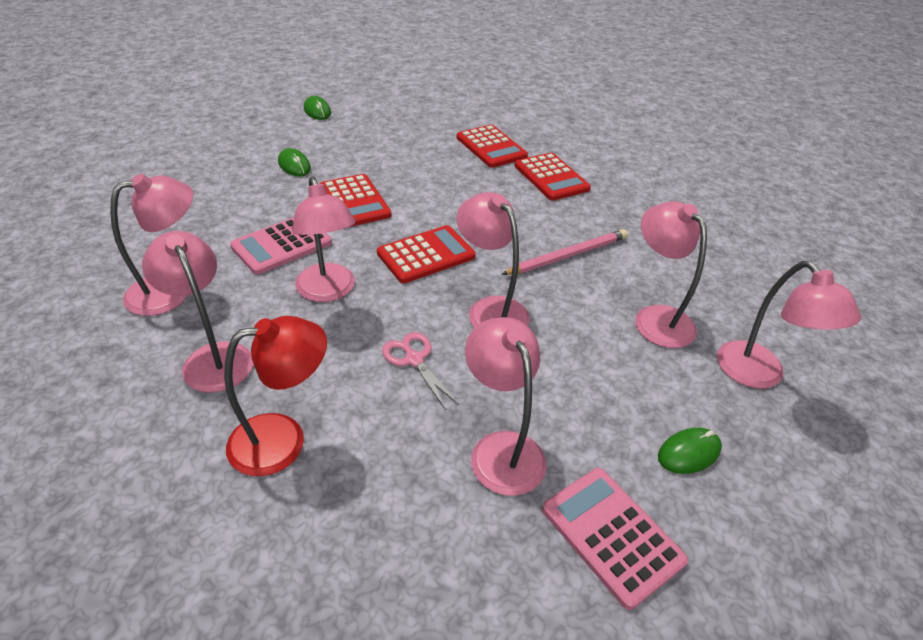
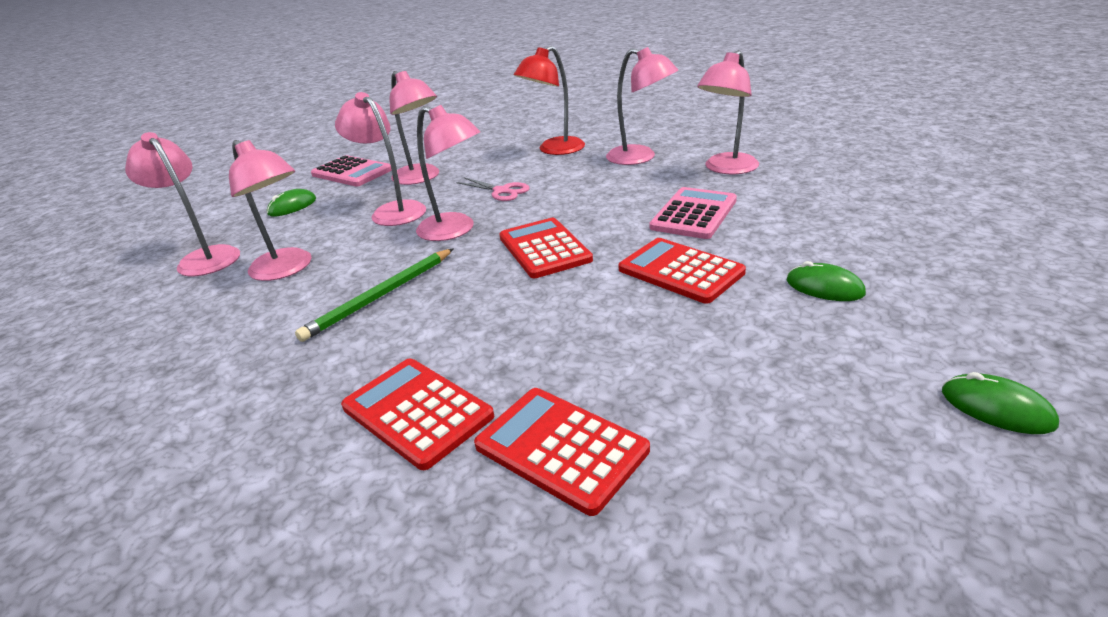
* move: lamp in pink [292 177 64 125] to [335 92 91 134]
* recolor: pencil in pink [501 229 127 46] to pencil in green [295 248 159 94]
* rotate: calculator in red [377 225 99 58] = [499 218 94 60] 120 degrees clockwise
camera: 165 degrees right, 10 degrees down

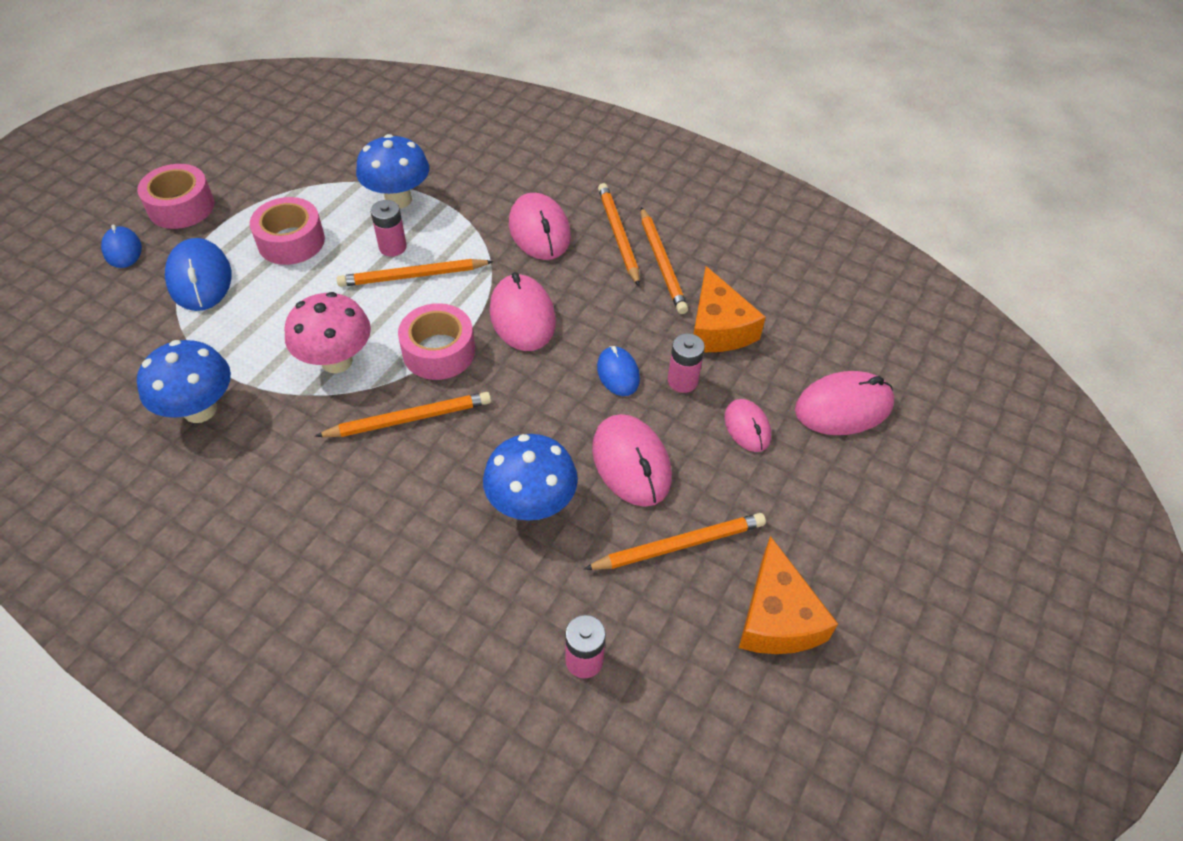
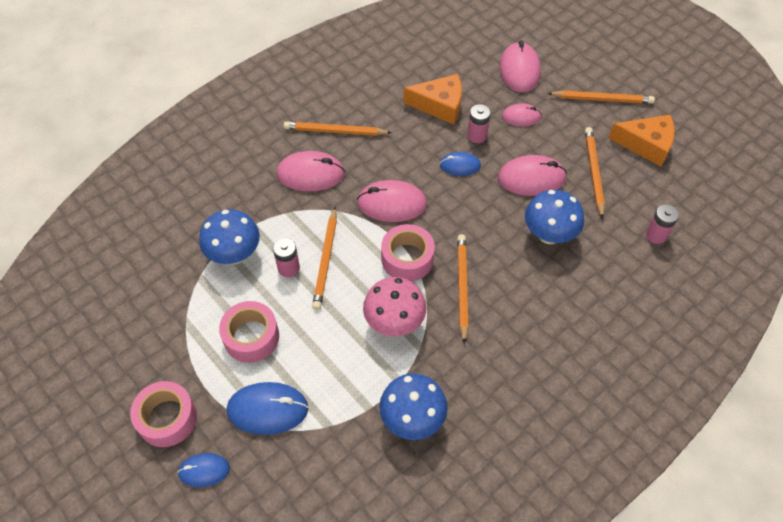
* move: pencil in orange [641 207 47 107] to [547 90 108 14]
camera: 70 degrees left, 5 degrees up

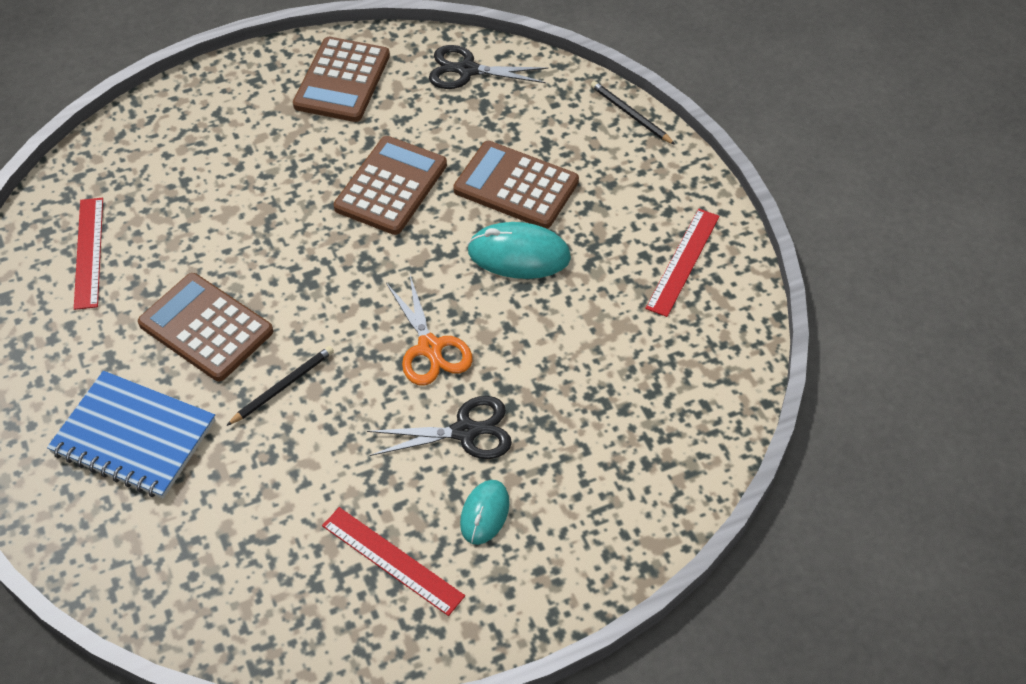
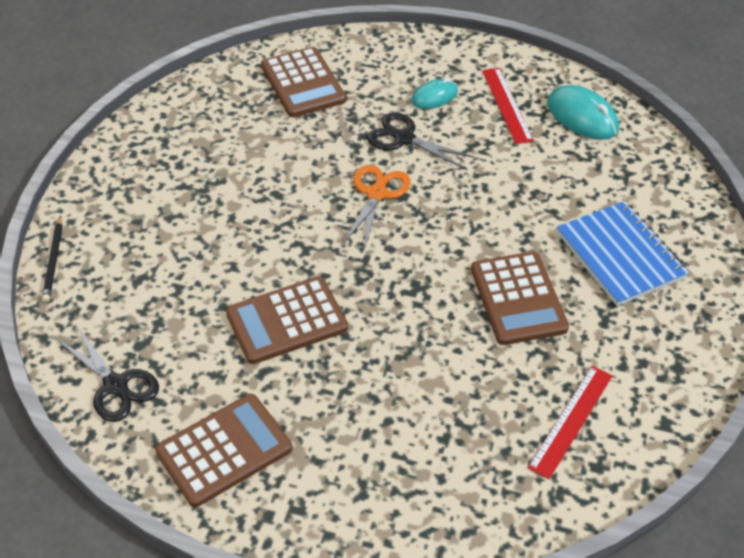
* delete: pencil in black [226 346 108 80]
* delete: ruler in red [645 209 75 108]
* move: calculator in brown [453 141 126 88] to [261 47 85 70]
* move: mouse in turquoise [467 222 104 57] to [547 85 72 55]
camera: 140 degrees left, 5 degrees down

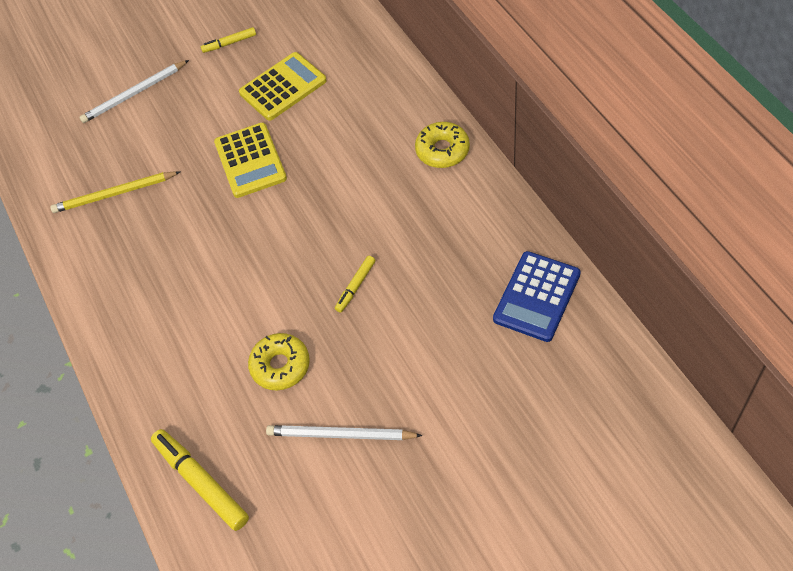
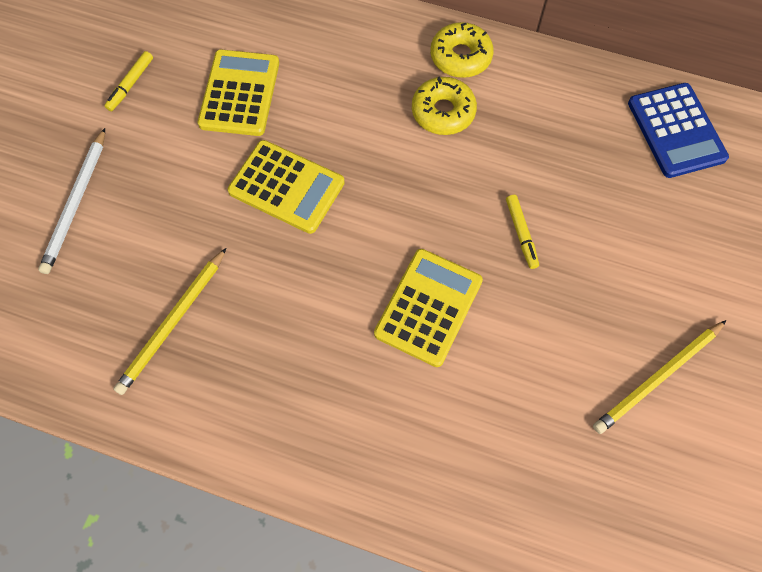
* delete: marker in yellow [151 429 98 102]
* insert: calculator in yellow [374 249 109 118]
* move: donut in yellow [248 333 62 57] to [412 76 65 59]
* recolor: pencil in white [266 425 157 15] to pencil in yellow [593 320 134 114]
camera: 50 degrees left, 10 degrees up

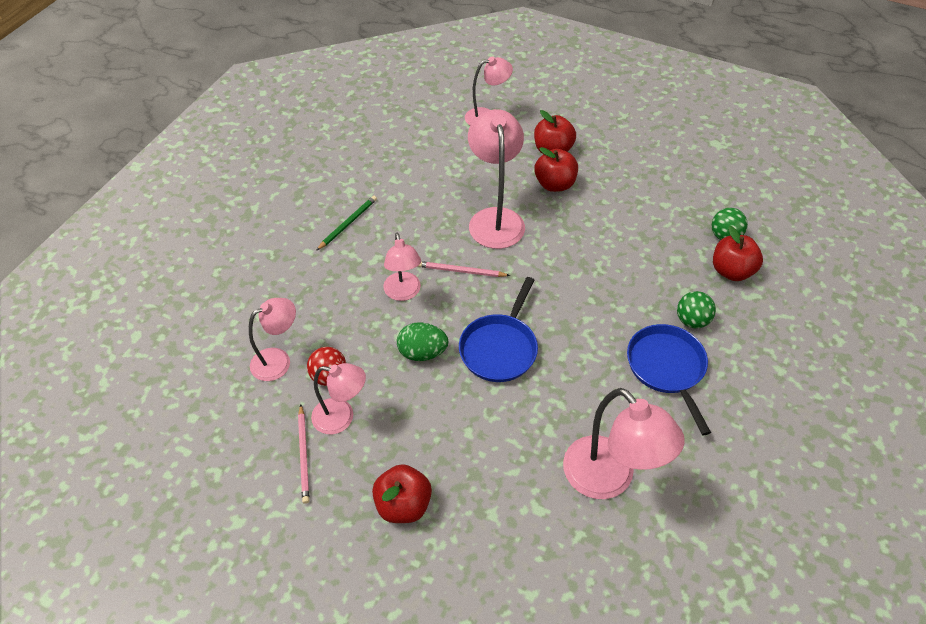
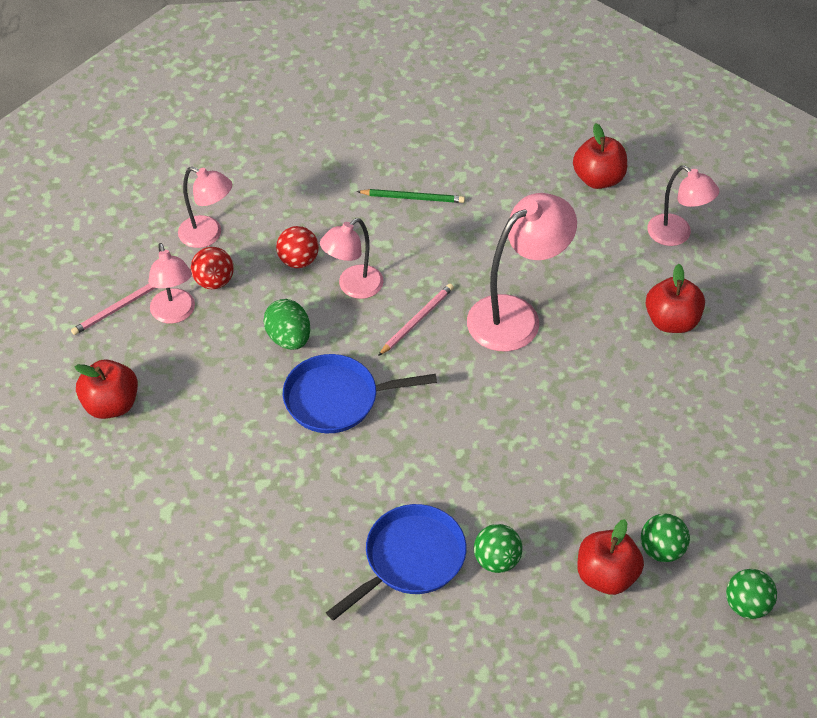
* delete: lamp in pink [563 388 122 111]
* insert: ball in red [276 226 43 42]
* insert: ball in green [726 569 51 50]
* move: apple in red [534 147 44 45] to [573 123 54 66]
* rotate: pencil in pink [418 261 92 16] = [378 284 76 72] 60 degrees clockwise
camera: 60 degrees right, 0 degrees up

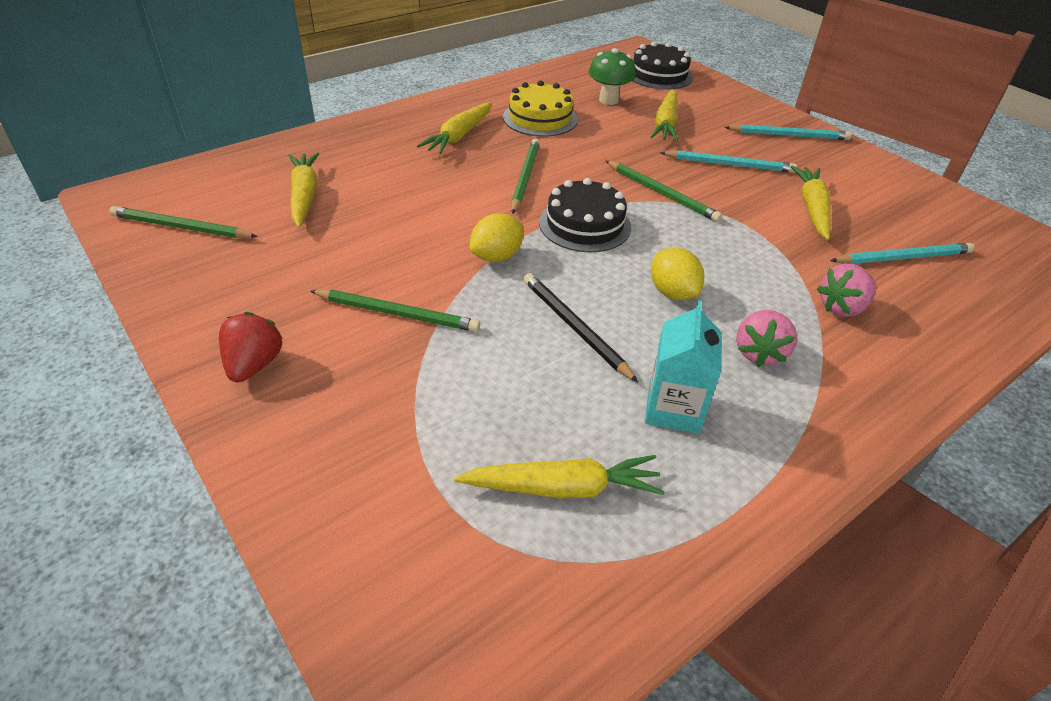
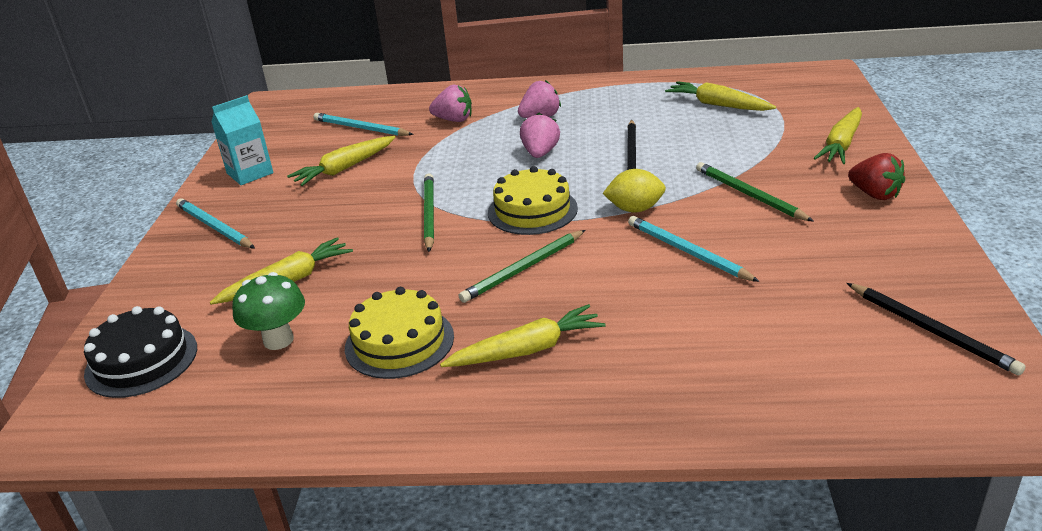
* move: carrot in yellow [289 152 30 76] to [813 107 49 57]
* move: carton in turquoise [645 300 77 134] to [211 95 62 90]
* move: pencil in turquoise [660 150 137 23] to [628 216 132 66]
* replace: lemon in yellow [651 247 53 53] to strawberry in pink [520 113 40 45]
* recolor: pencil in green [109 206 149 32] to pencil in black [847 283 179 93]
* recolor: cake in black [539 178 92 74] to cake in yellow [488 166 90 69]
* rotate: strawberry in red [219 312 64 71] = [848 153 57 47] 90 degrees counterclockwise
camera: 135 degrees left, 10 degrees down

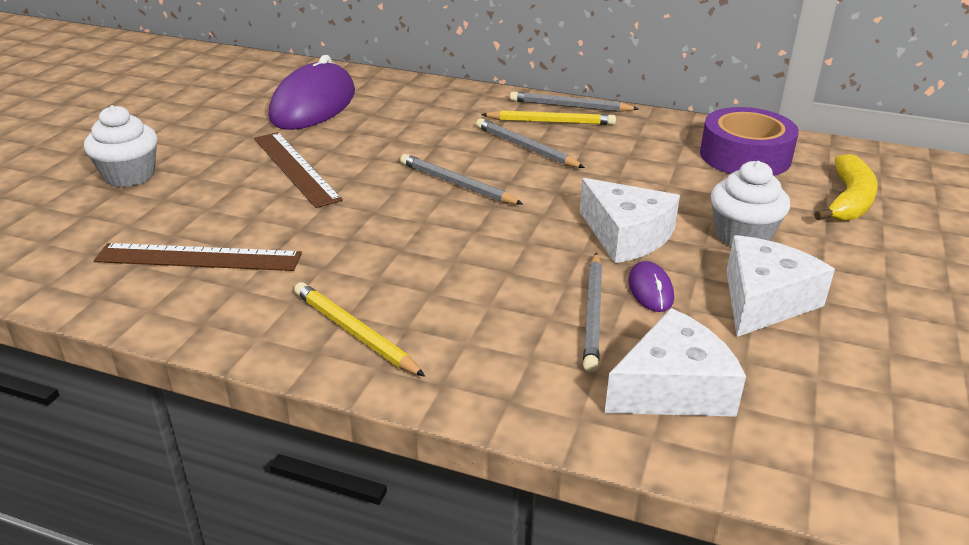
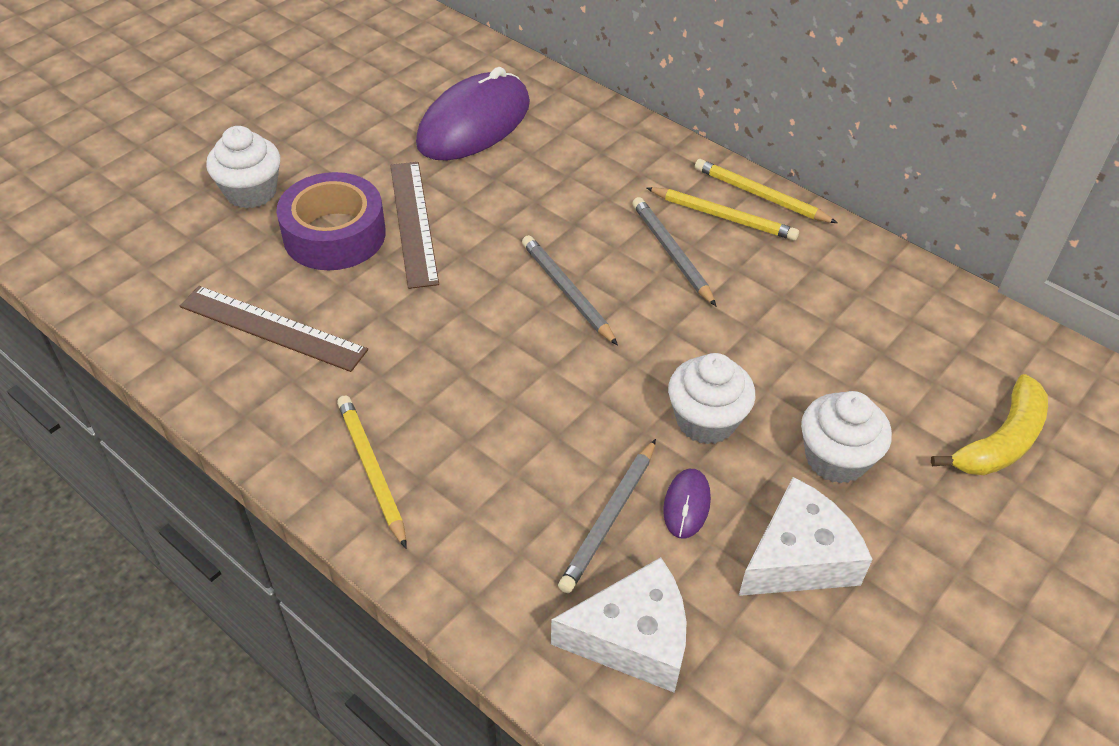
* move: tape in purple [700 107 99 69] to [276 172 110 98]
* replace: cheese in white [580 178 100 85] to cupcake in white [668 353 87 91]
* recolor: pencil in grey [510 91 129 21] to pencil in yellow [695 159 142 64]
camera: 20 degrees right, 15 degrees up

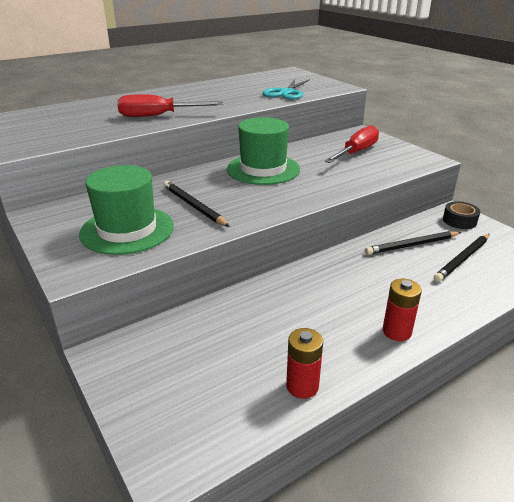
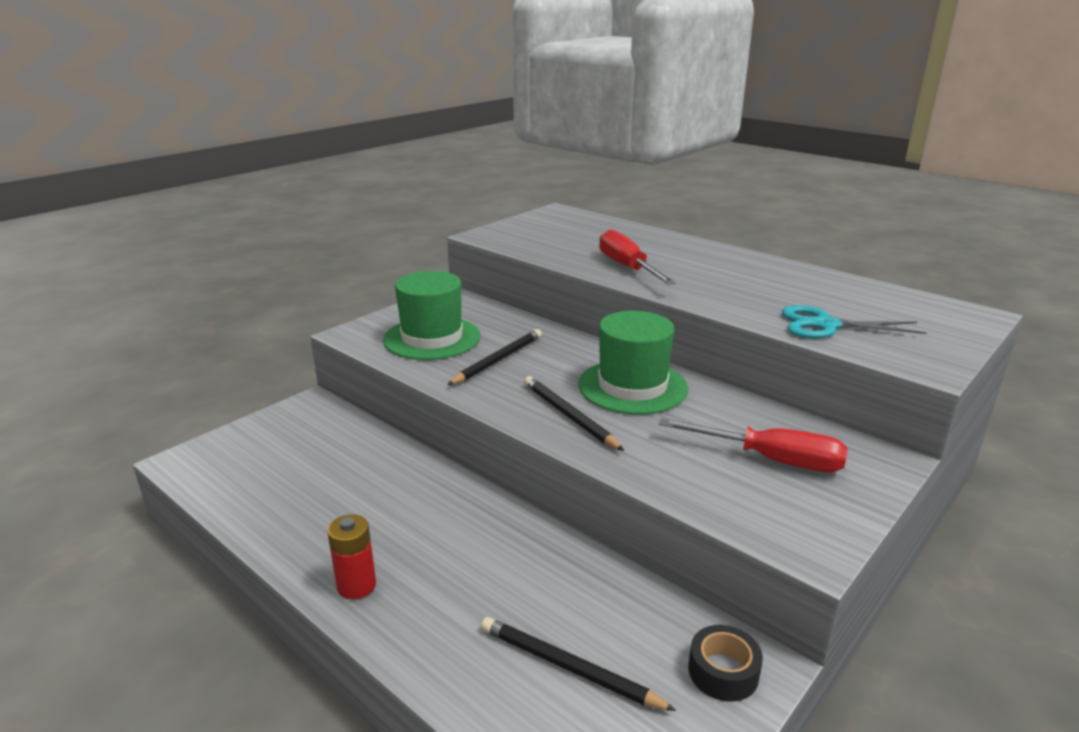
* delete: battery in red [286 328 37 71]
* move: pencil in black [365 231 96 24] to [524 376 100 75]
camera: 75 degrees right, 5 degrees down

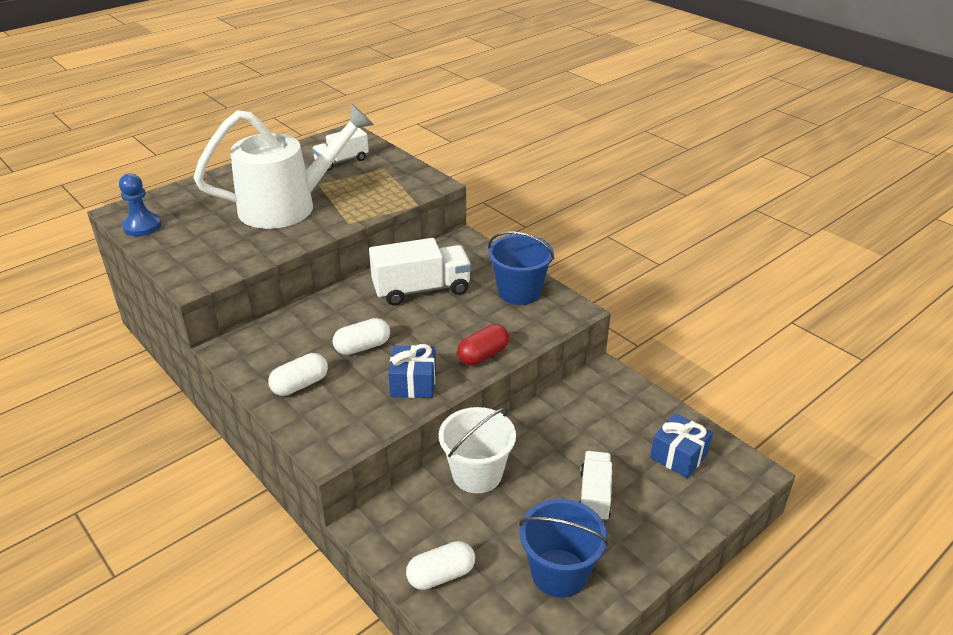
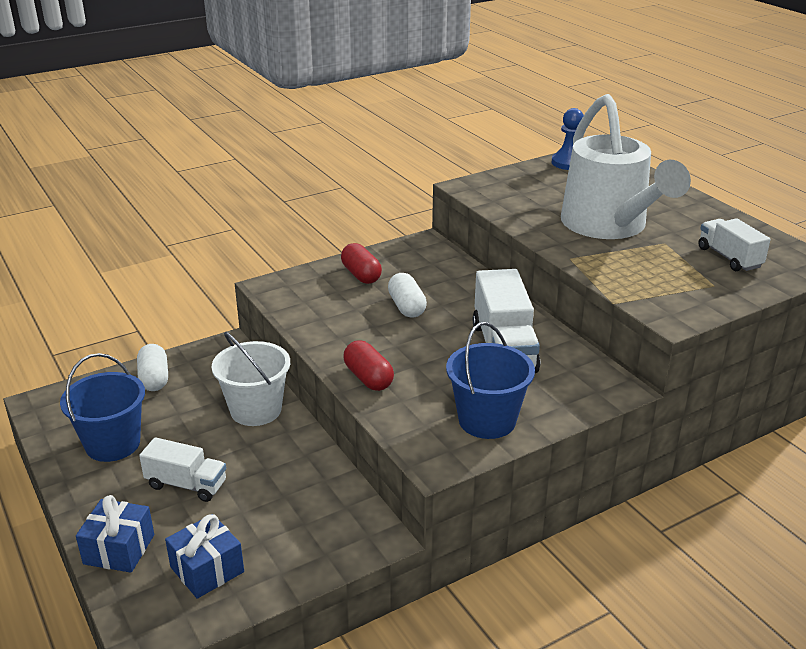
* move: gift in blue [388 344 48 54] to [76 495 78 78]
* recolor: capsule in white [268 353 60 43] to capsule in red [341 243 41 41]
camera: 100 degrees right, 5 degrees down

